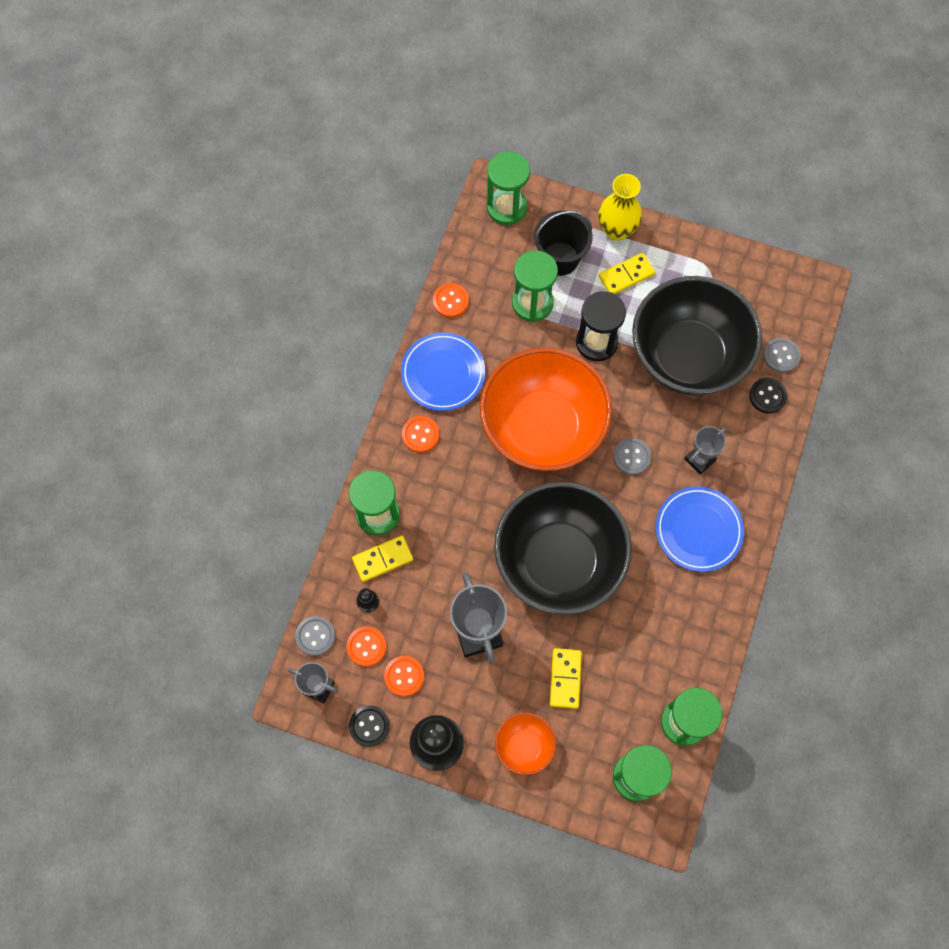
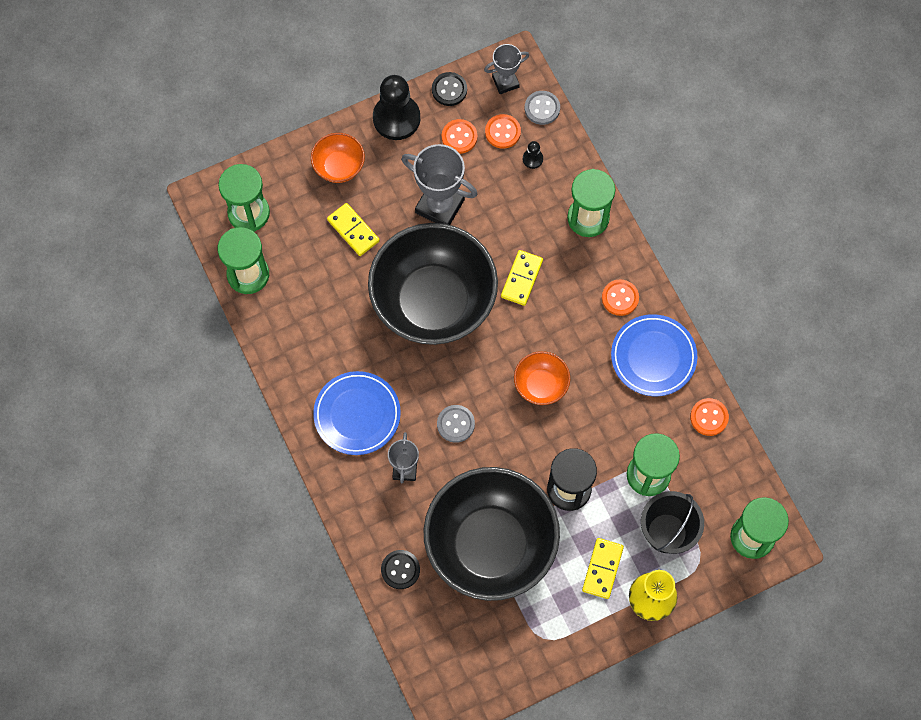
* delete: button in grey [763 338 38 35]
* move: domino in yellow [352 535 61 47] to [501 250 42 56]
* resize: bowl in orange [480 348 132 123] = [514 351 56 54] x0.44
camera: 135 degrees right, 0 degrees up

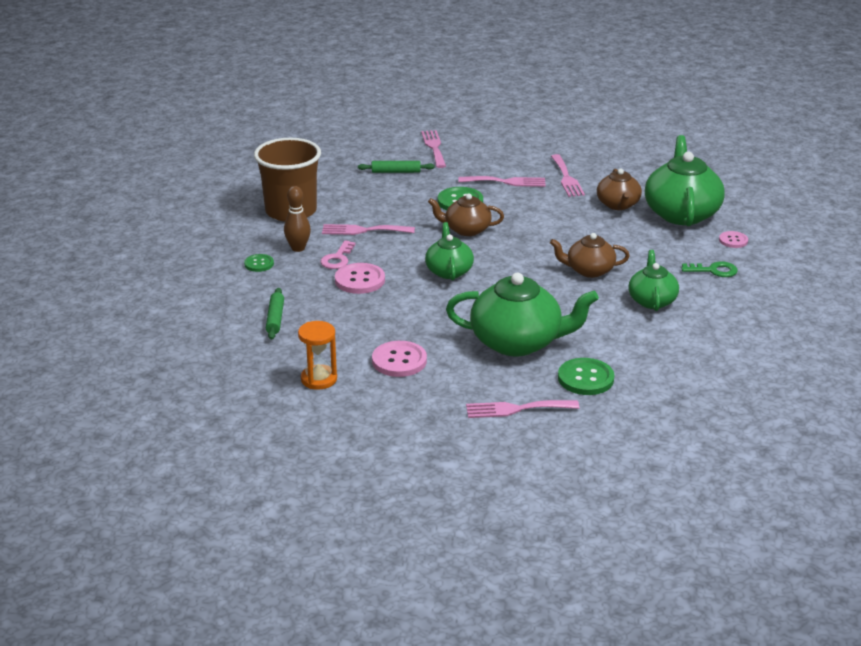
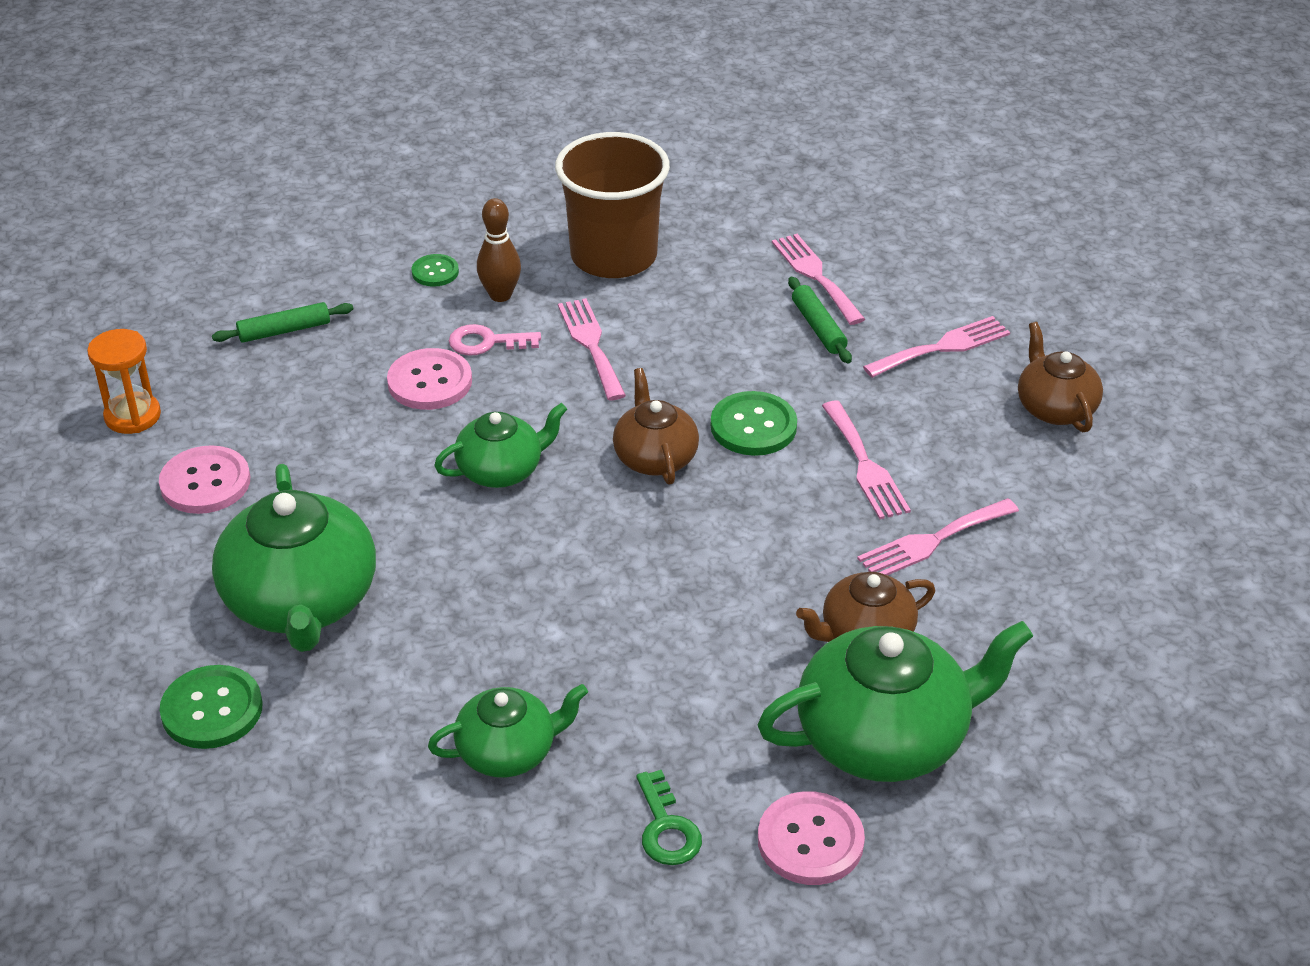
* move: fork in pink [466 400 113 18] to [772 234 93 91]
* move: teapot in brown [550 233 80 45] to [1018 322 85 110]
* resize: button in pink [719 231 29 17] = [758 791 107 94] x1.68
camera: 70 degrees right, 10 degrees up

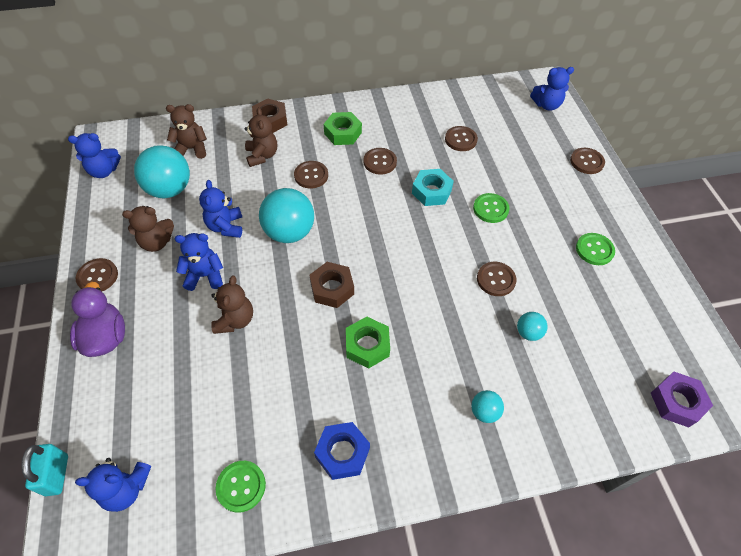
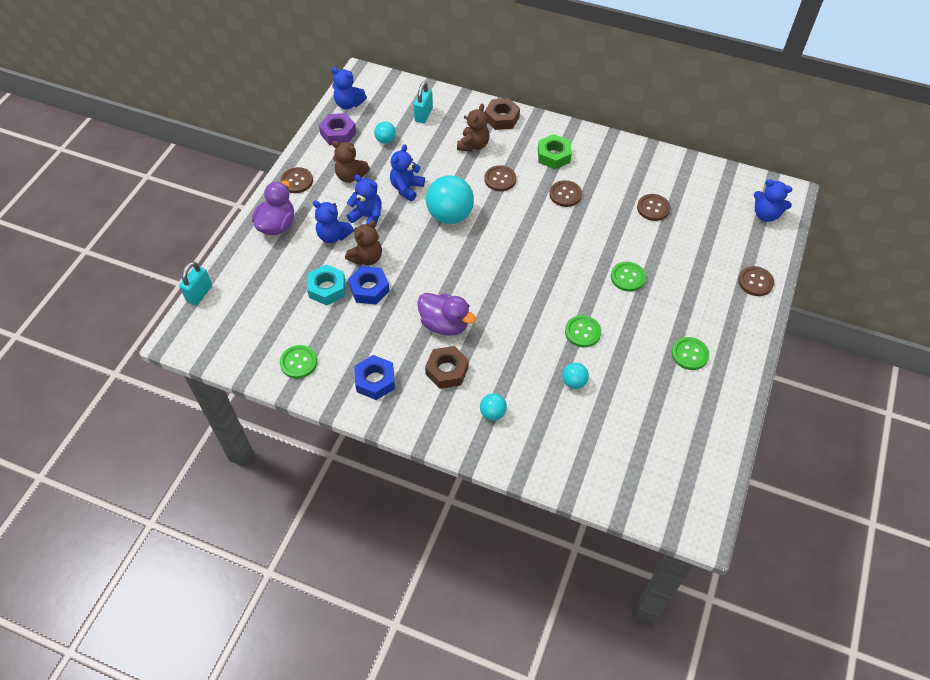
* insert: nut in blue [348 266 42 39]
* move: teddy bear in blue [75 458 76 54] to [313 200 41 43]
* move: nut in brown [310 262 44 46] to [425 346 44 43]
* move: nut in turquoise [412 169 42 37] to [307 264 38 41]
* move: nut in purple [651 372 62 56] to [319 113 37 32]
* replace: teddy bear in brown [166 104 41 55] to padlock in turquoise [414 82 19 41]
* replace: nut in green [346 317 44 52] to duck in purple [417 293 59 43]
* recolor: button in brown [477 262 40 34] to button in green [565 315 36 32]
* resize: ball in turquoise [134 145 56 53] = [374 122 22 22] x0.49
camera: 35 degrees right, 0 degrees up

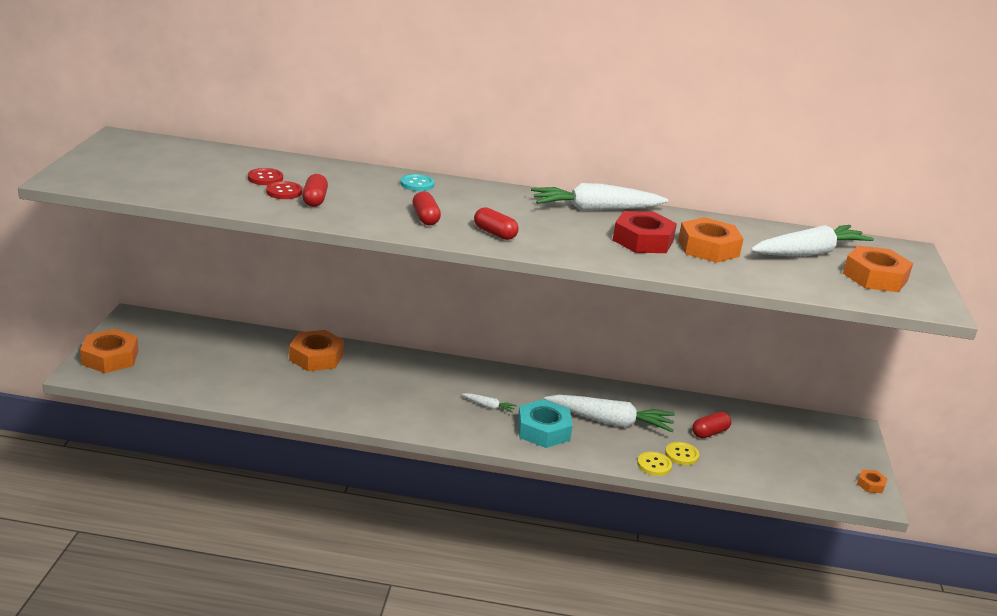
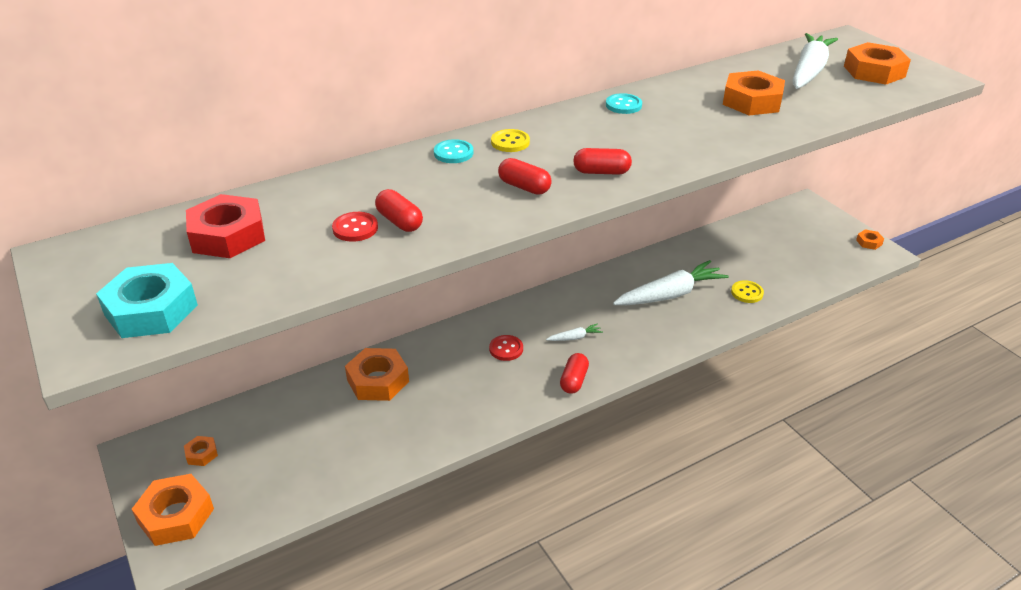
* insert: nut in orange [184 436 34 30]
* move: button in red [248 168 35 17] to [489 335 34 26]
* move: nut in turquoise [518 399 55 49] to [96 263 102 75]
* move: nut in red [613 211 64 42] to [186 194 79 64]
* move: button in yellow [637 452 35 24] to [491 129 39 23]
* move: capsule in red [692 412 39 26] to [560 353 29 41]
* replace: carrot in white [531 183 137 28] to button in turquoise [606 93 36 21]
camera: 35 degrees left, 10 degrees up

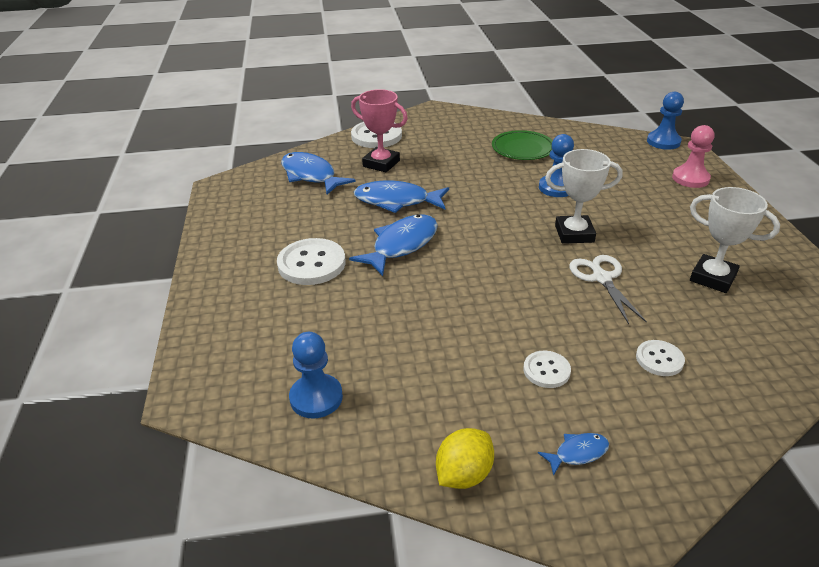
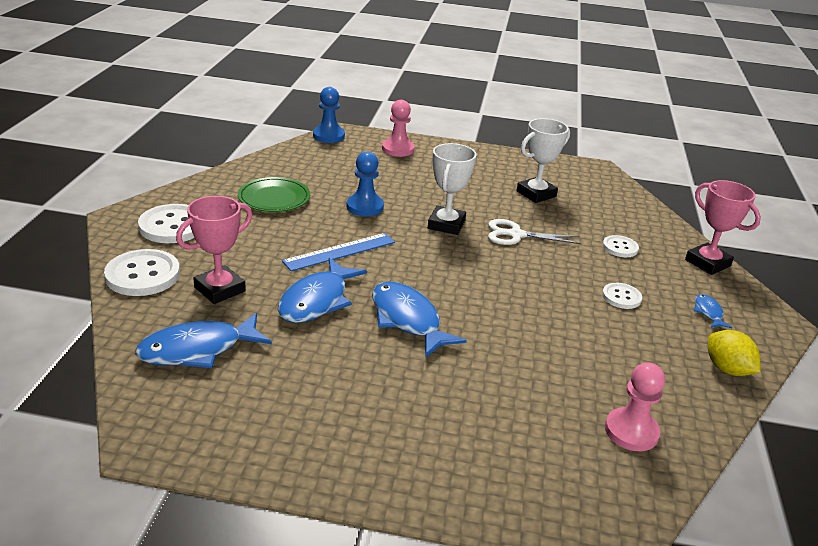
* insert: ruler in blue [282 233 113 38]
* insert: trophy in pink [685 180 76 95]
* move: button in white [277 238 69 47] to [138 204 56 39]
* recolor: pawn in blue [289 332 54 87] to pawn in pink [605 362 60 89]
camera: 75 degrees left, 5 degrees down

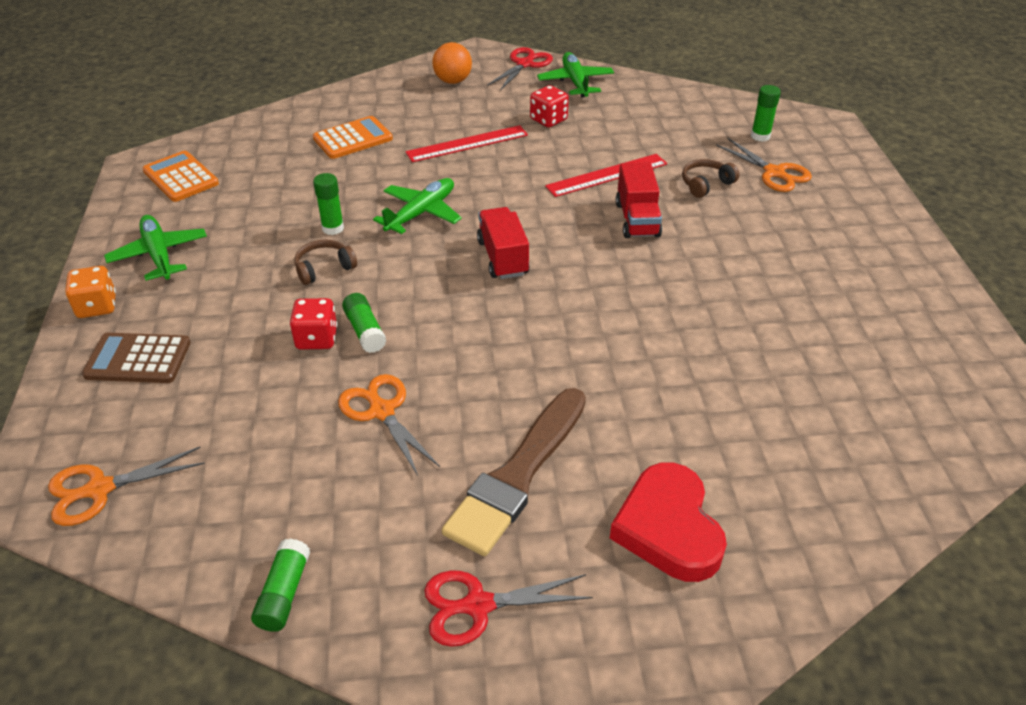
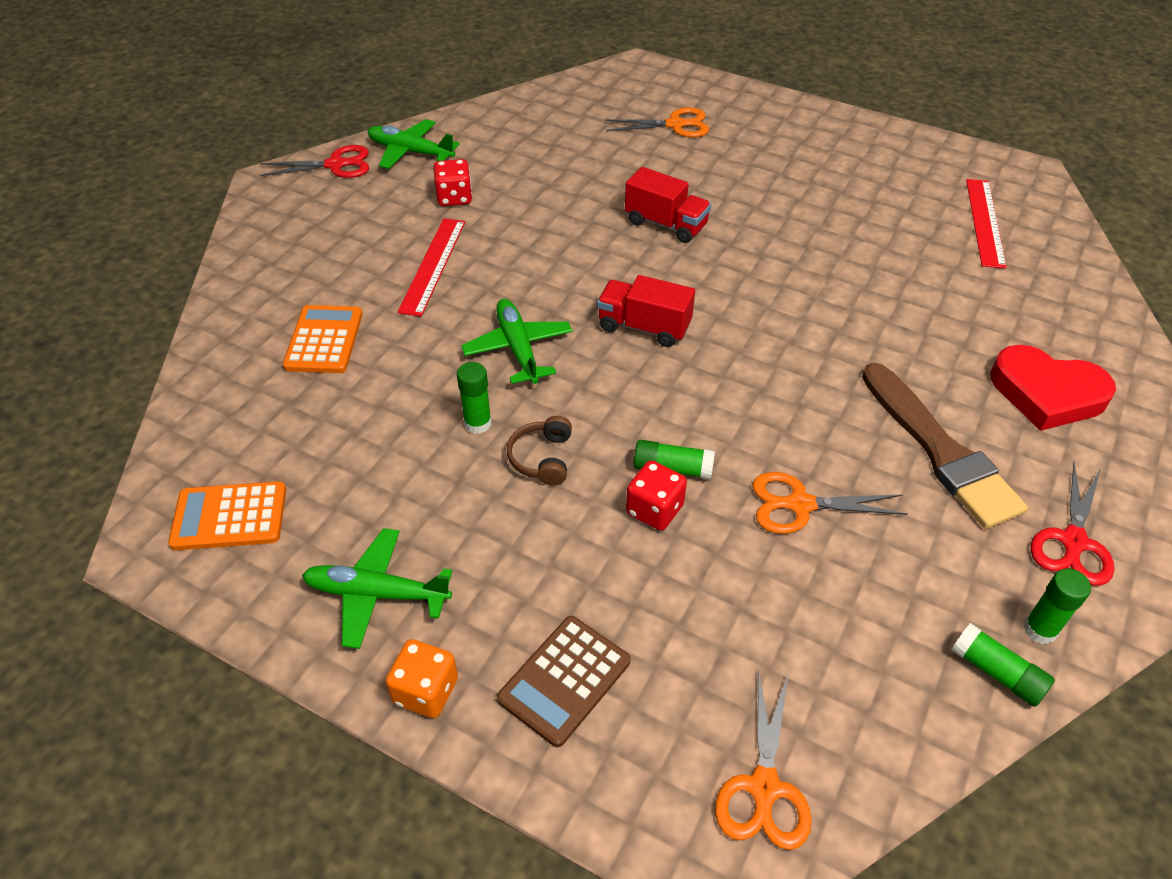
* delete: ball in orange [432 42 40 42]
* delete: headphones in brown [682 159 57 39]
* move: ruler in red [545 154 122 43] to [966 179 41 90]
* move: glue stick in green [751 85 30 57] to [1023 568 68 76]
* rotate: scissors in red [487 47 66 44] = [260 145 109 33] 105 degrees clockwise
camera: 55 degrees left, 5 degrees up

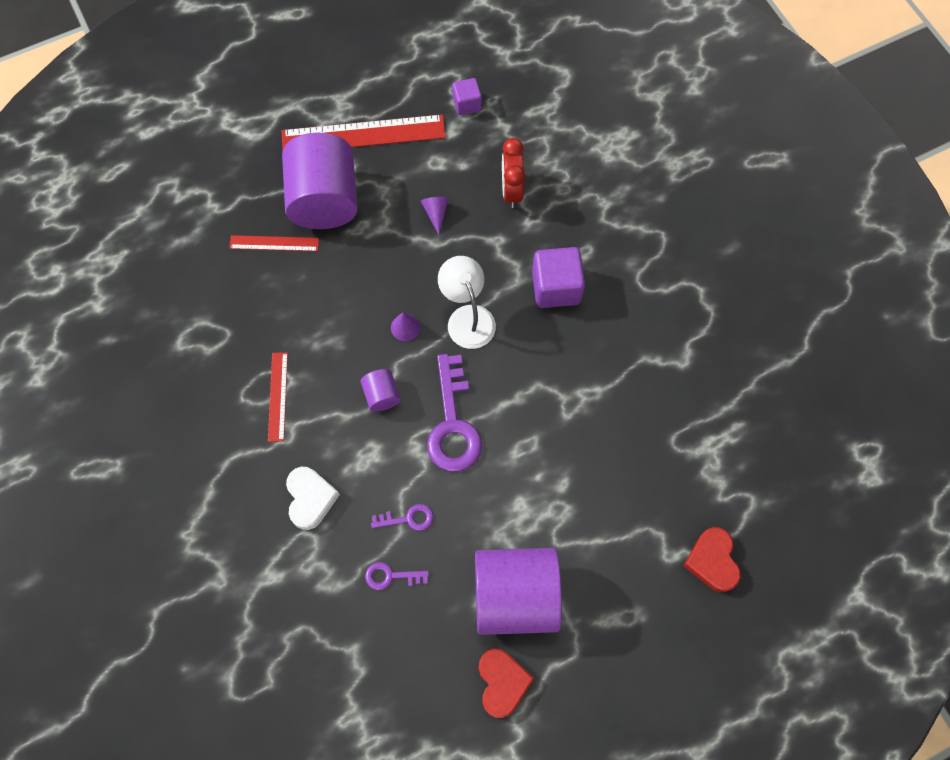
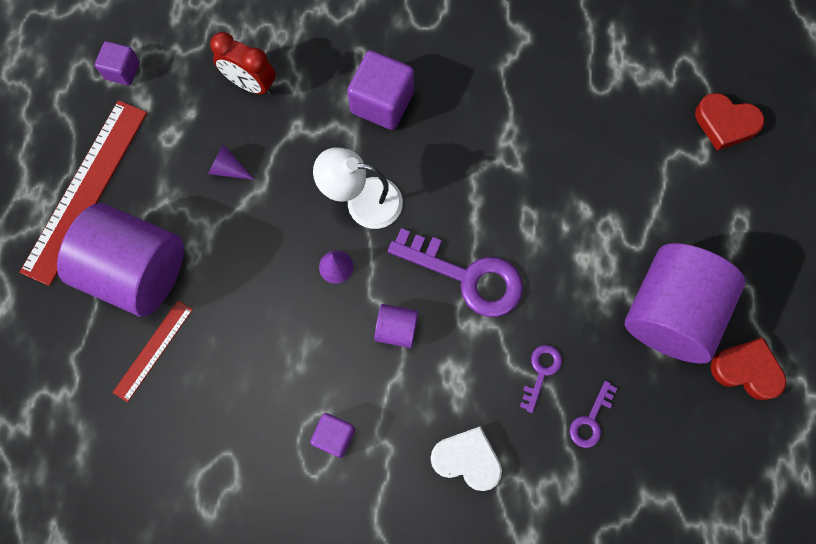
* replace: ruler in red [268 352 20 90] to cube in purple [310 413 45 45]
camera: 60 degrees left, 5 degrees up

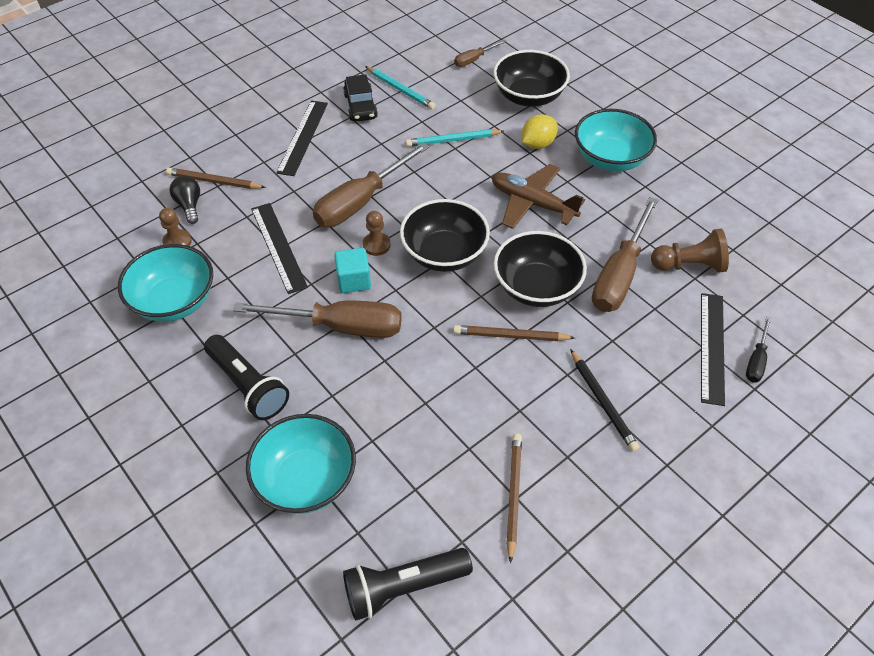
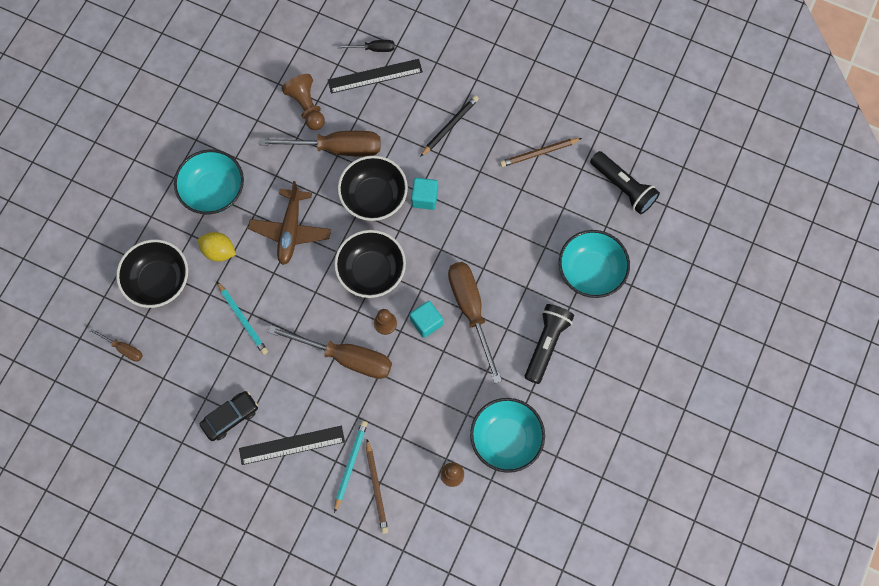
* delete: light bulb in black [169 176 31 48]
* delete: ruler in black [251 203 57 91]
* move: pencil in turquoise [365 66 71 44] to [334 421 34 92]
* replace: pencil in brown [453 325 122 16] to cube in turquoise [411 178 27 32]
camera: 115 degrees left, 20 degrees up

